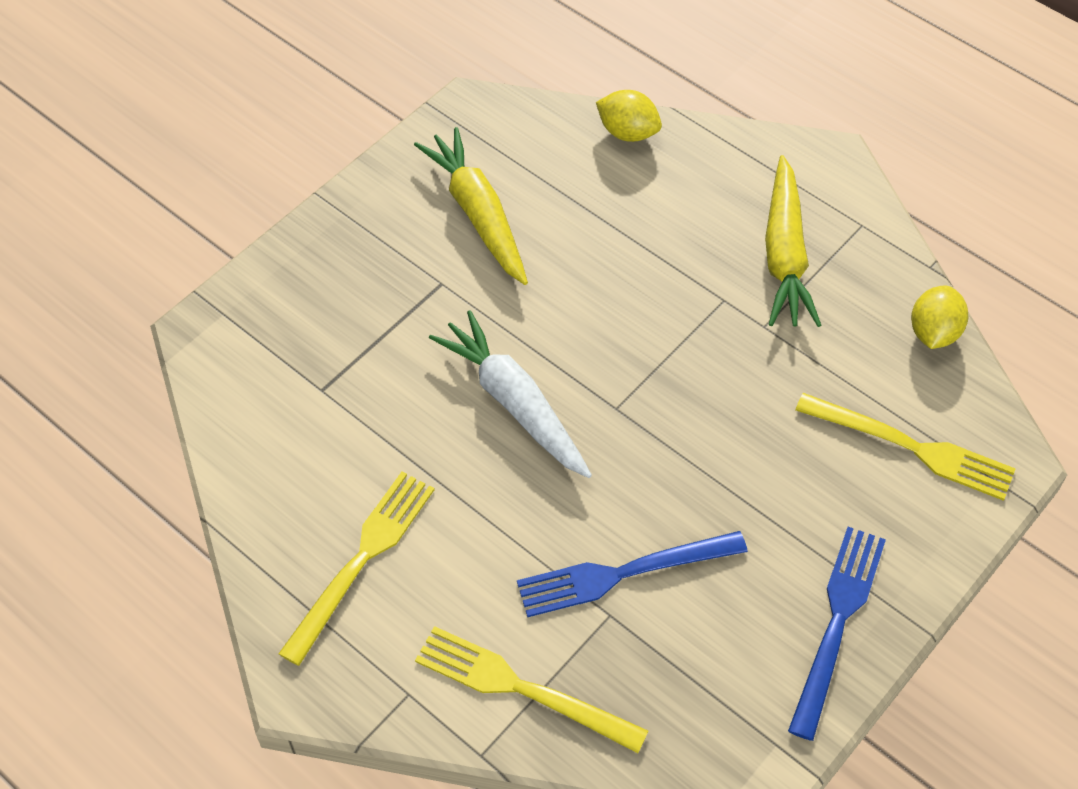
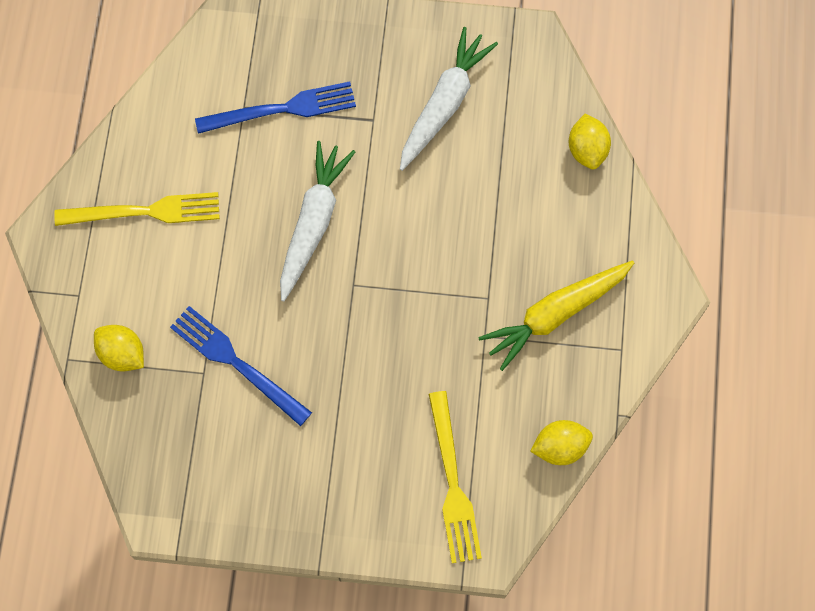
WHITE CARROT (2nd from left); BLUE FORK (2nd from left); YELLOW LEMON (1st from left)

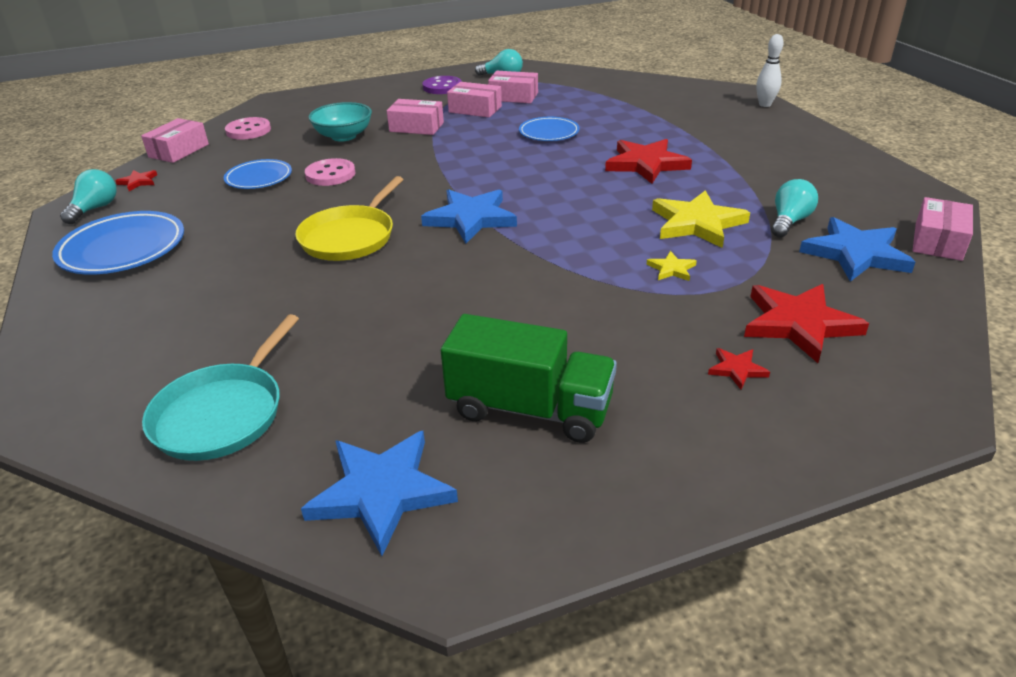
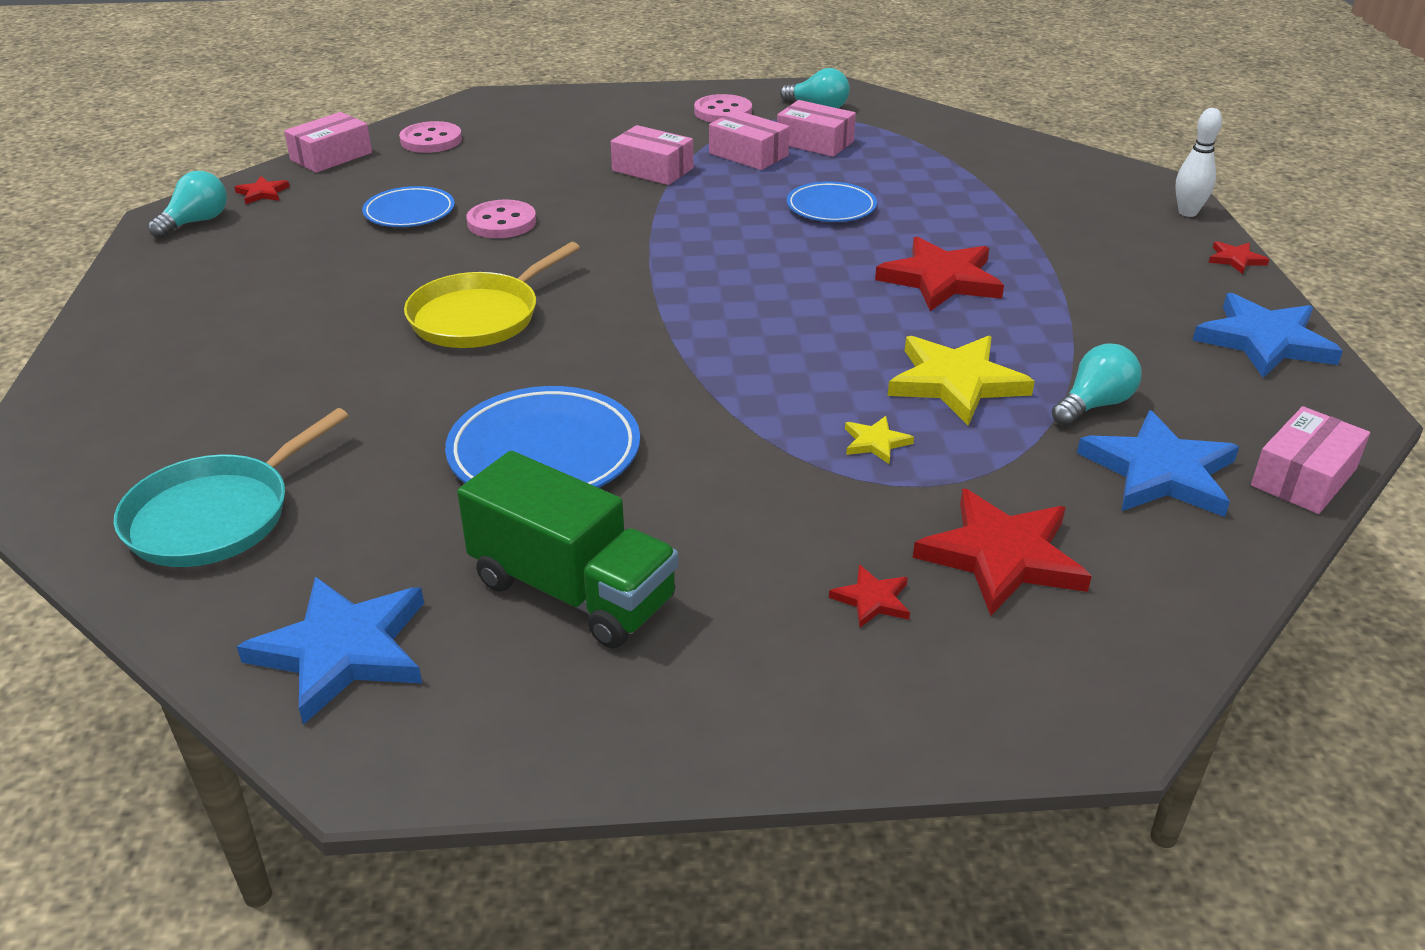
PINK BUTTON (3rd from left); TURQUOISE BOWL; BLUE STAR (3rd from left); BLUE PLATE (2nd from left); RED STAR (5th from left)

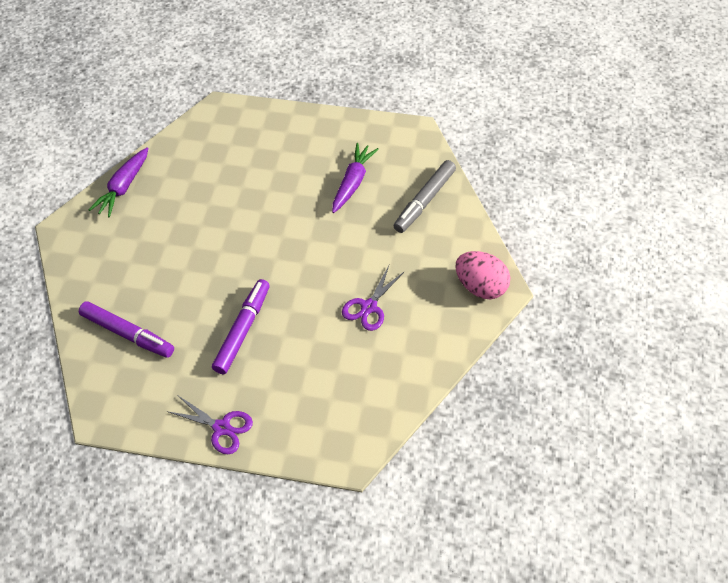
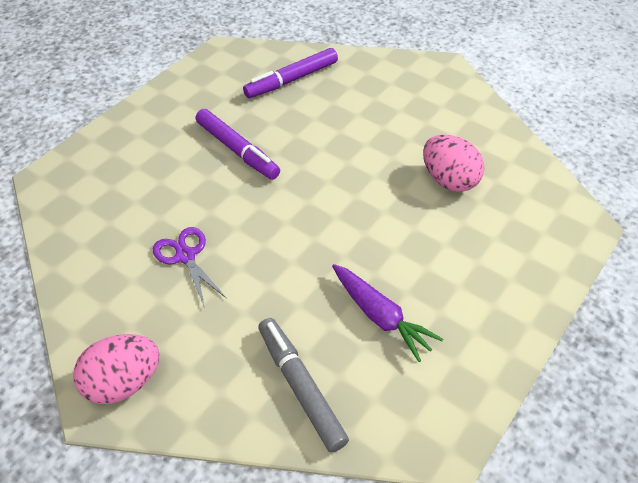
PURPLE CARROT (1st from left in the first image); PURPLE SCISSORS (1st from left in the first image); PINK EGG (2nd from left)

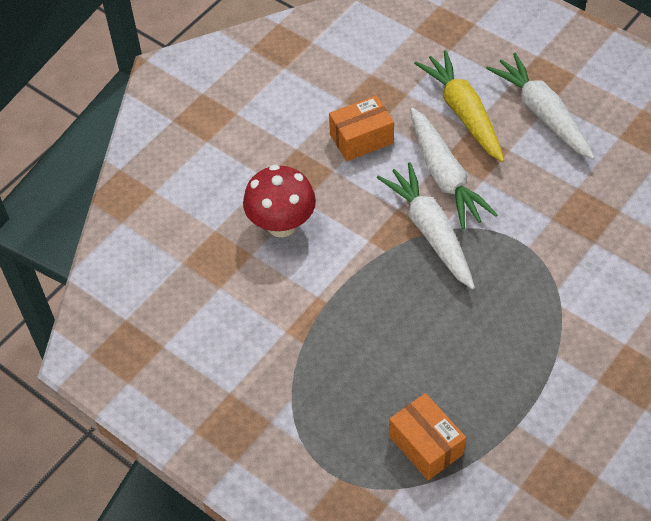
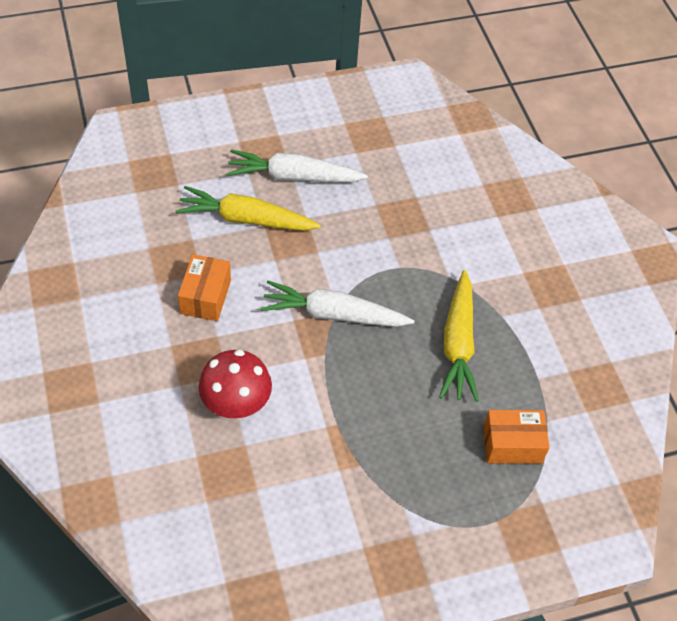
WHITE CARROT (2nd from left in the first image); YELLOW CARROT (2nd from left)

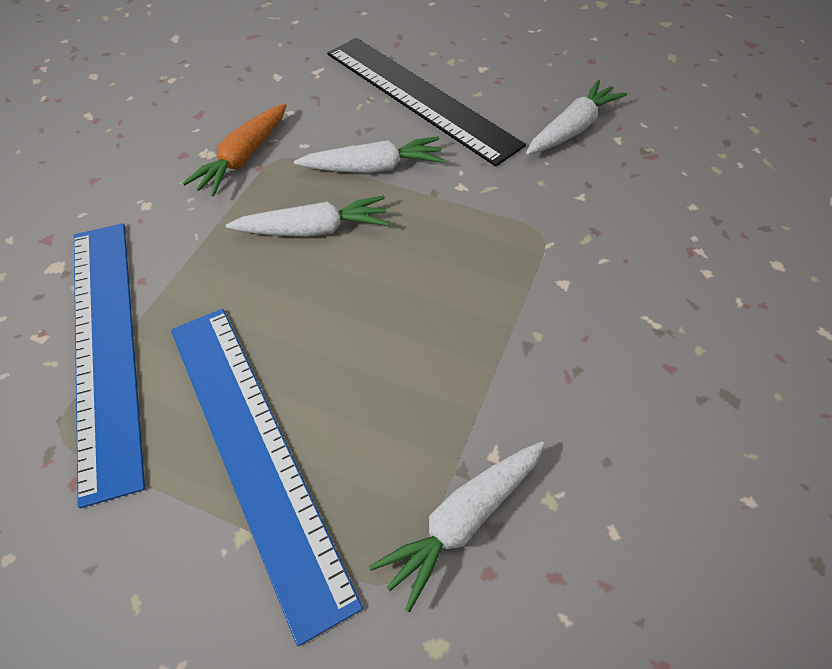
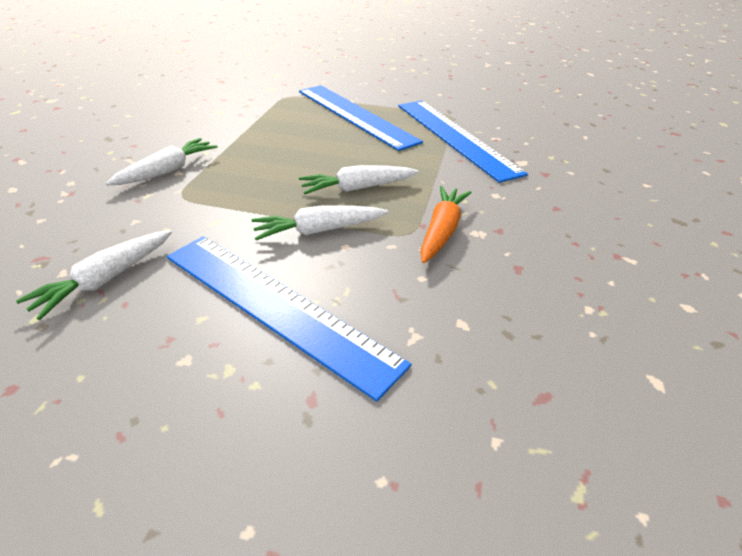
BLUE RULER (1st from left); WHITE CARROT (2nd from left)

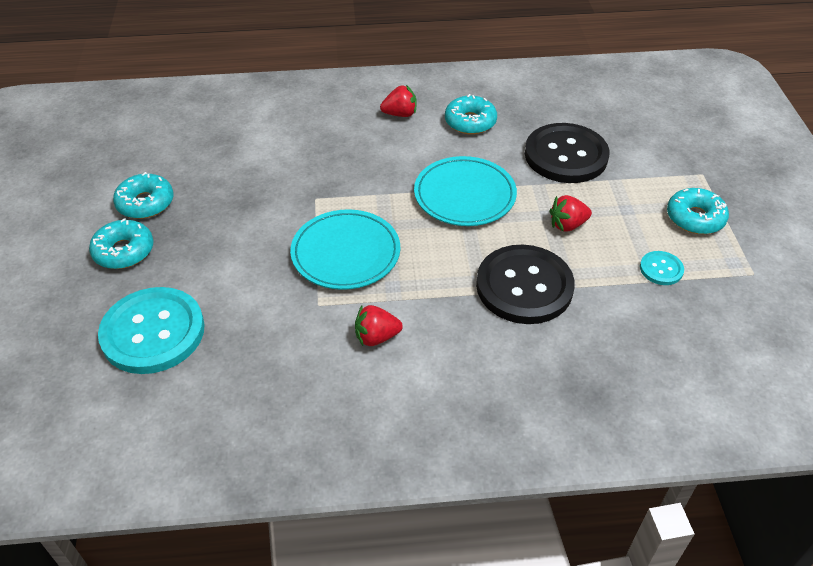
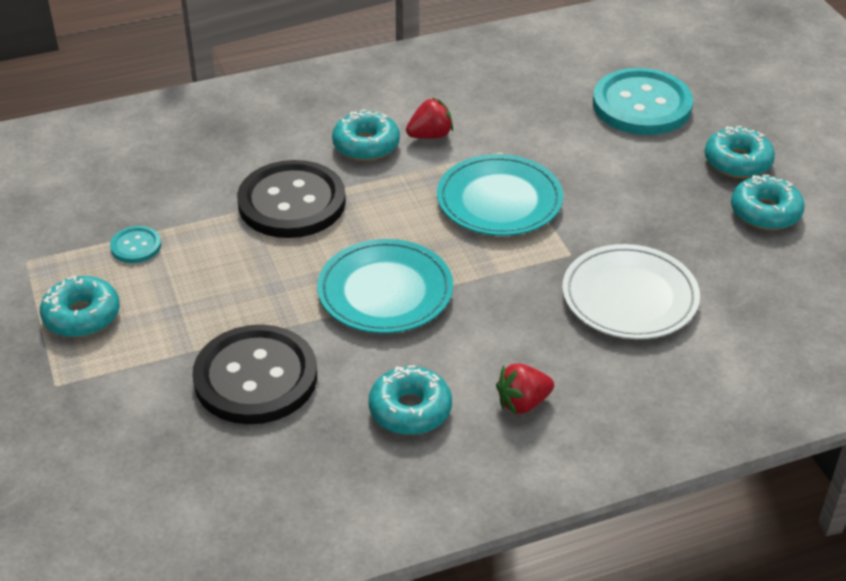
RED STRAWBERRY (3rd from left in the first image); TURQUOISE DONUT (2nd from left); WHITE PLATE

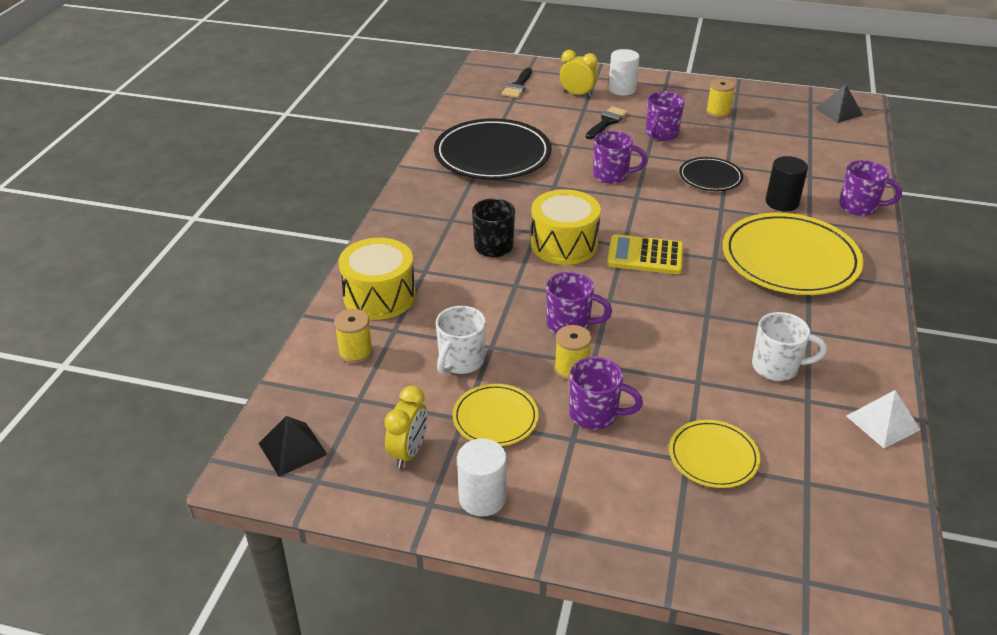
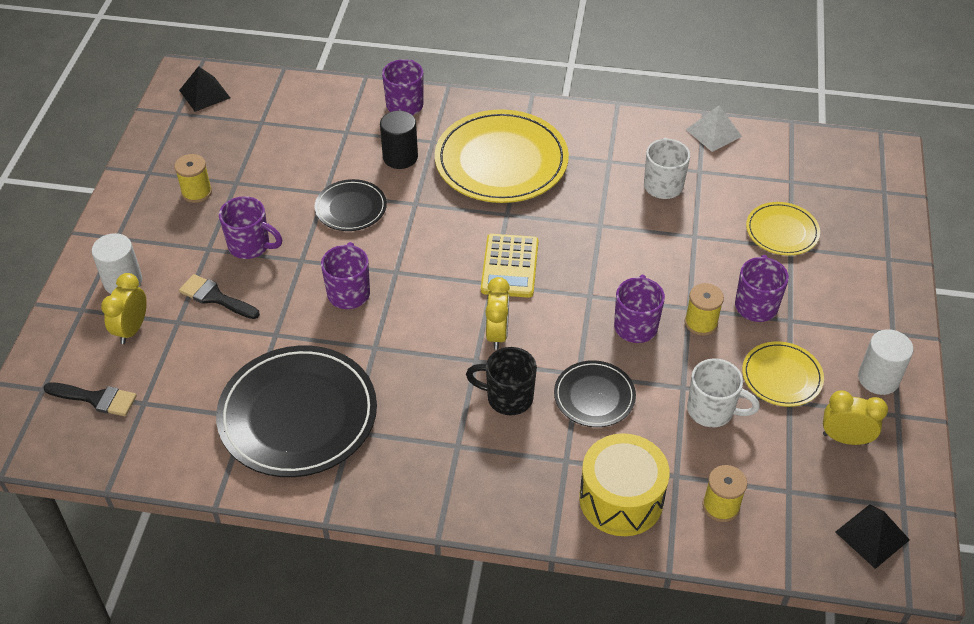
YELLOW CLOCK (2nd from left); BLACK PLATE (3rd from left)

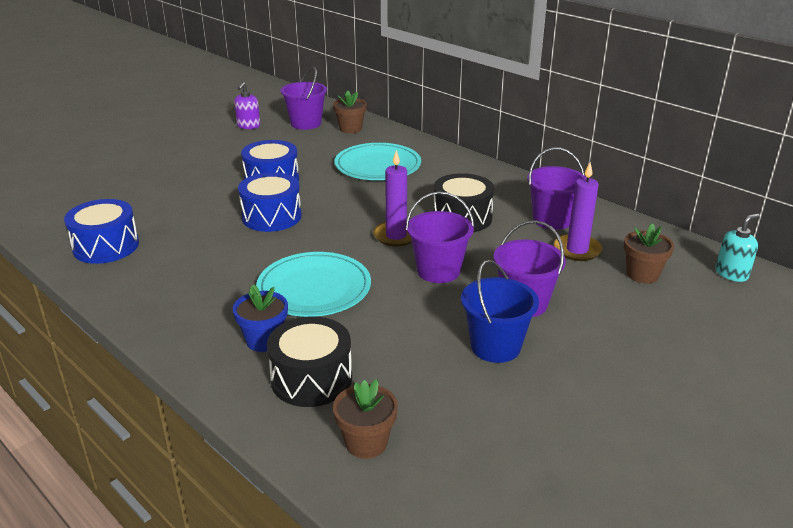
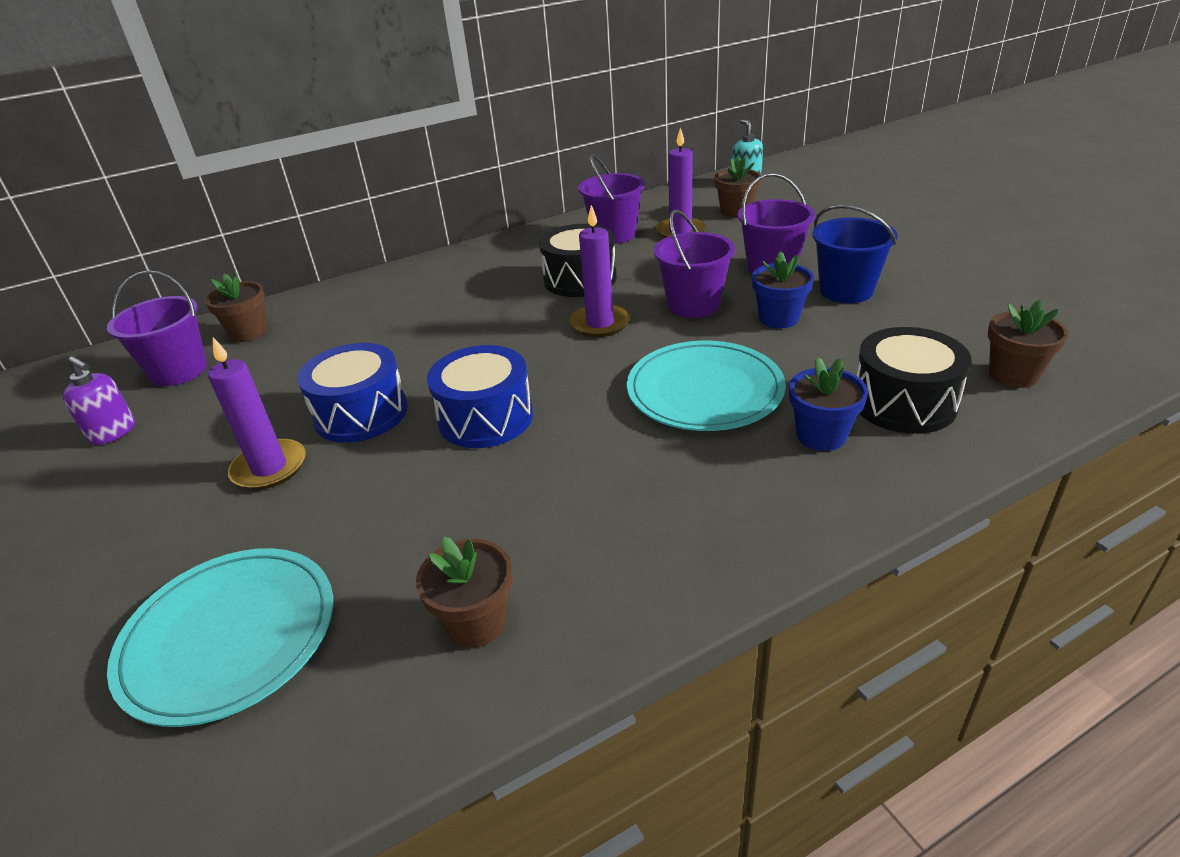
TURQUOISE PLATE (1st from left); BROWN FLOWER POT (2nd from left); BLUE FLOWER POT (1st from left); PURPLE CANDLE (1st from left)

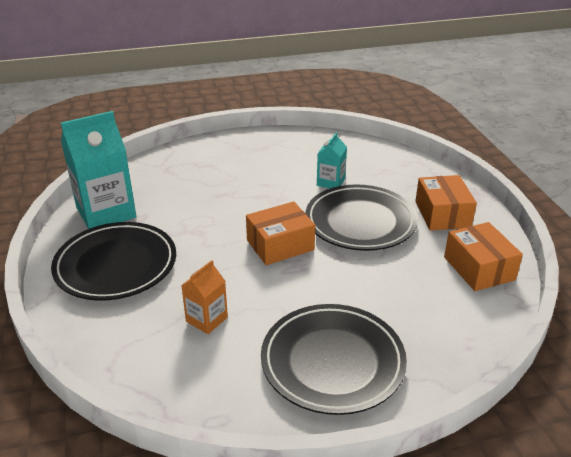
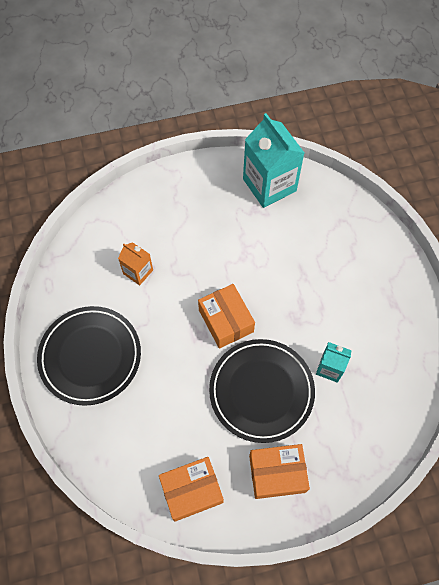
BLACK PLATE (1st from left in the first image)

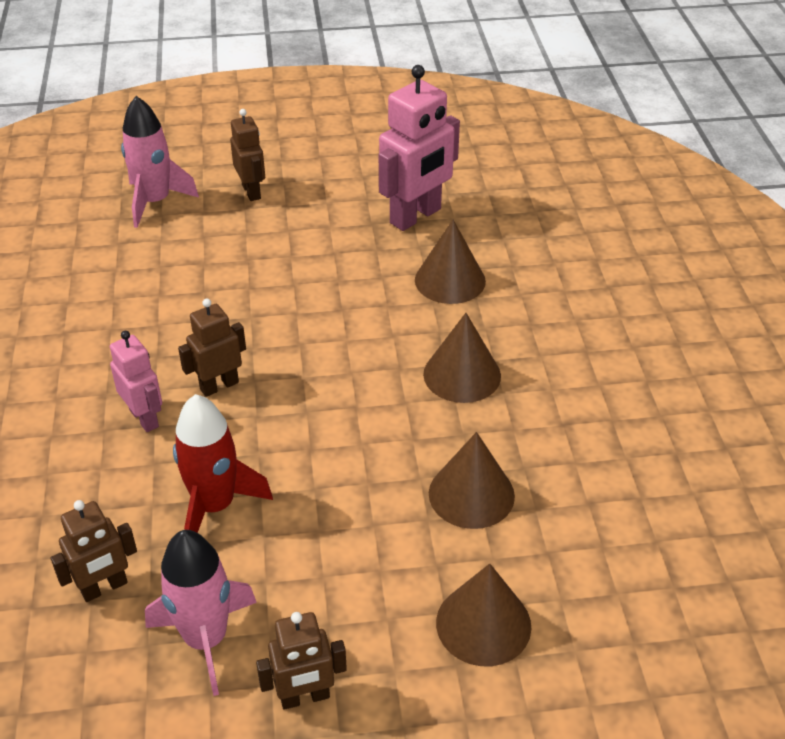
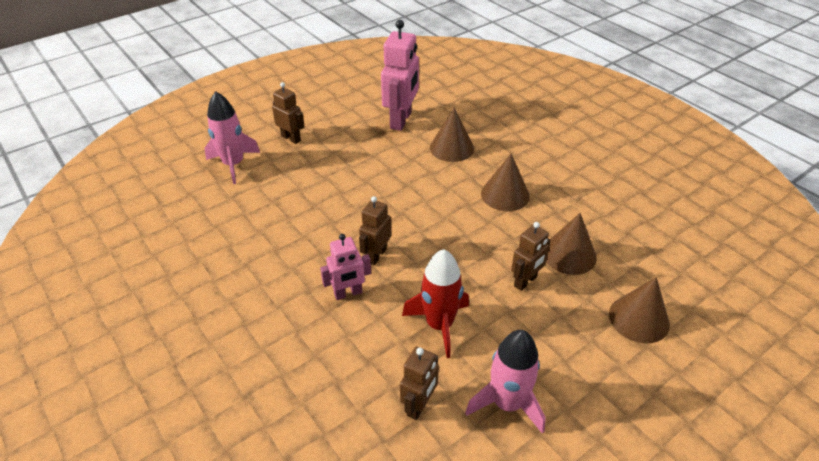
PINK ROBOT (1st from left); BROWN ROBOT (4th from left)

